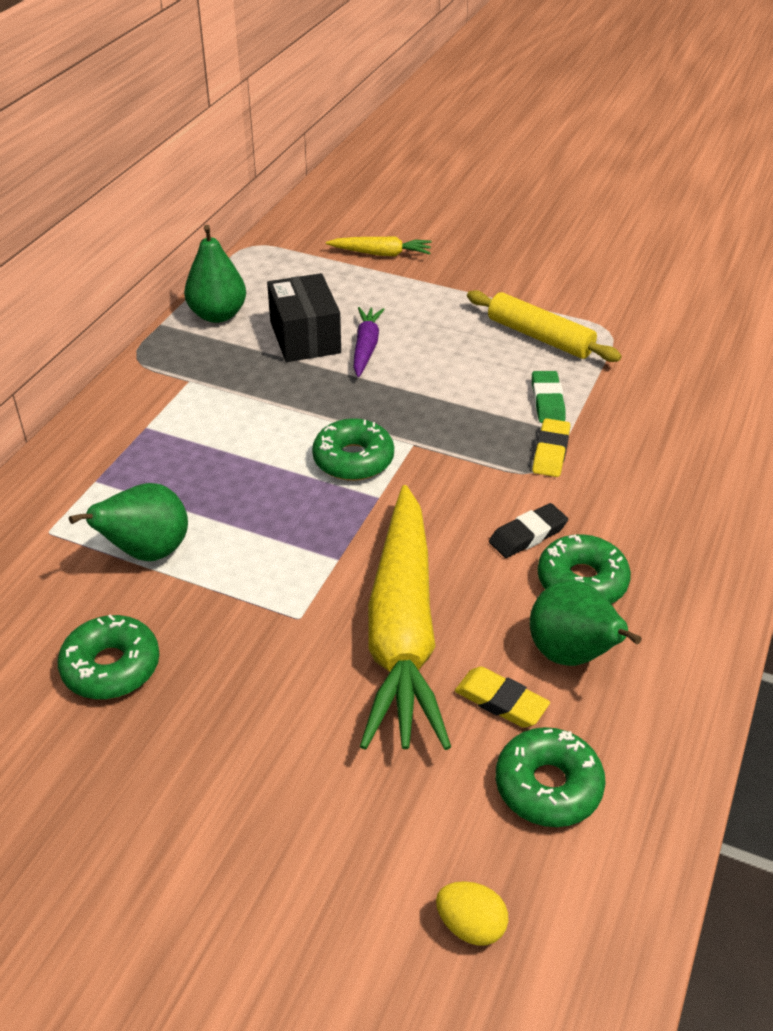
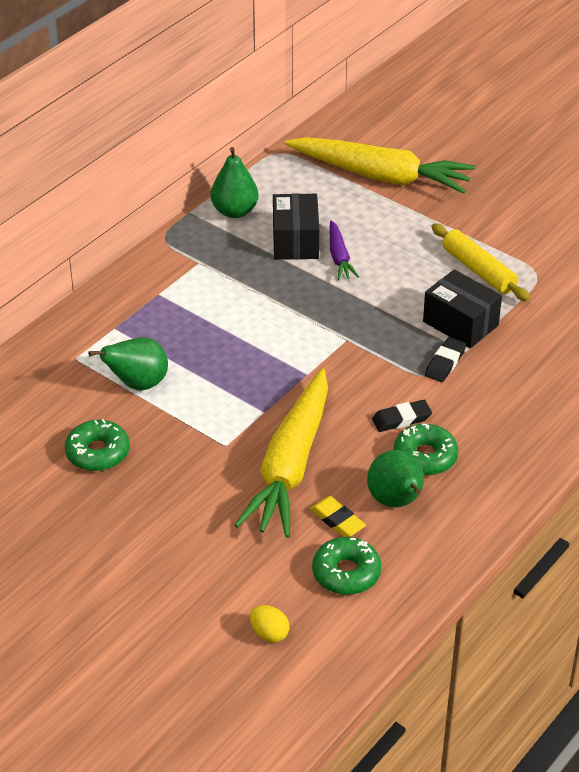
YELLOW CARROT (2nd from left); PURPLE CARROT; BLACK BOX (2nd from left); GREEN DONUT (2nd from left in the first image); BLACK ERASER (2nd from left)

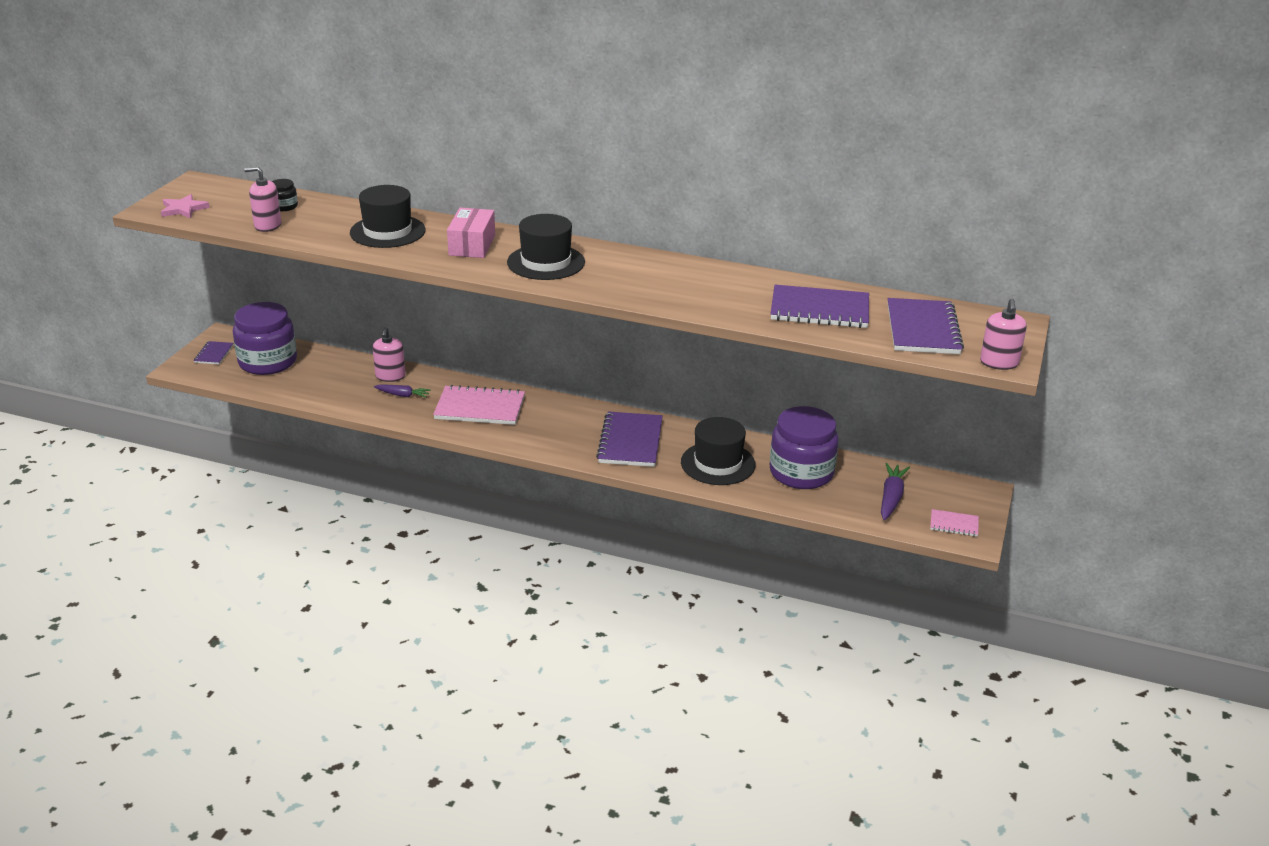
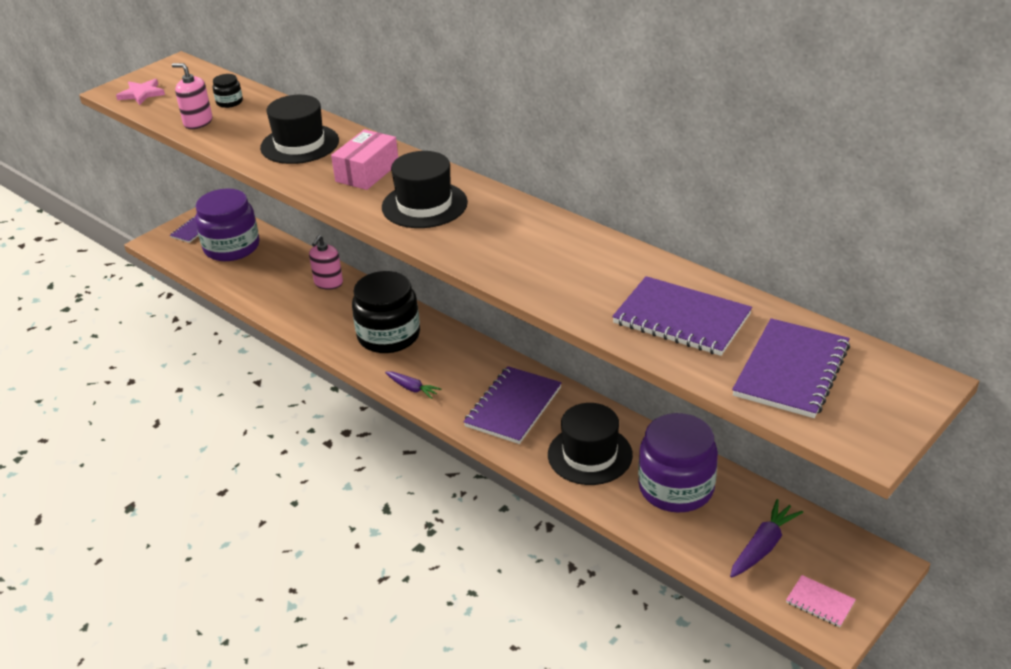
PINK SOAP DISPENSER (3rd from left in the first image); PURPLE CARROT (1st from left); BLACK JAR (2nd from left)

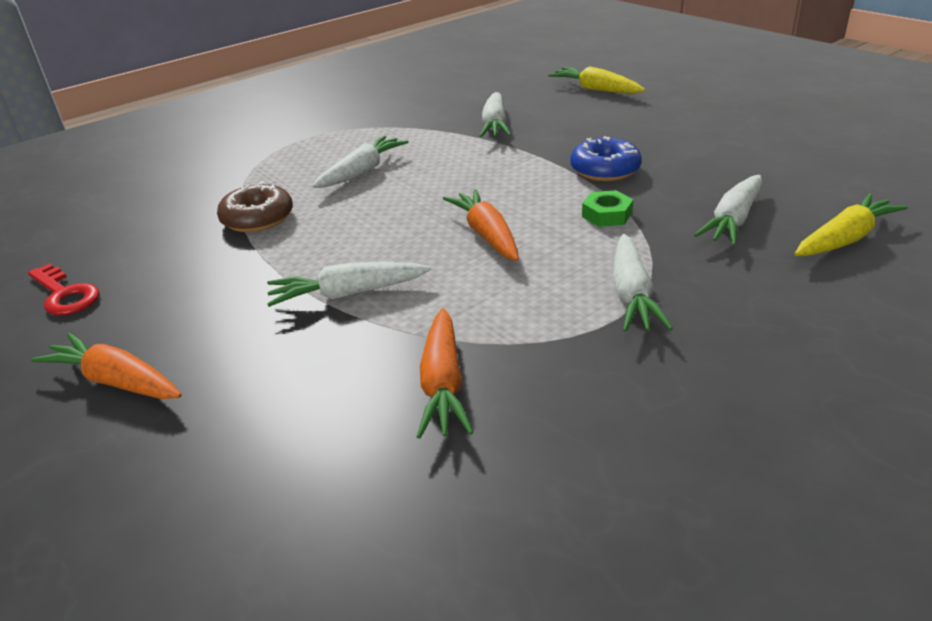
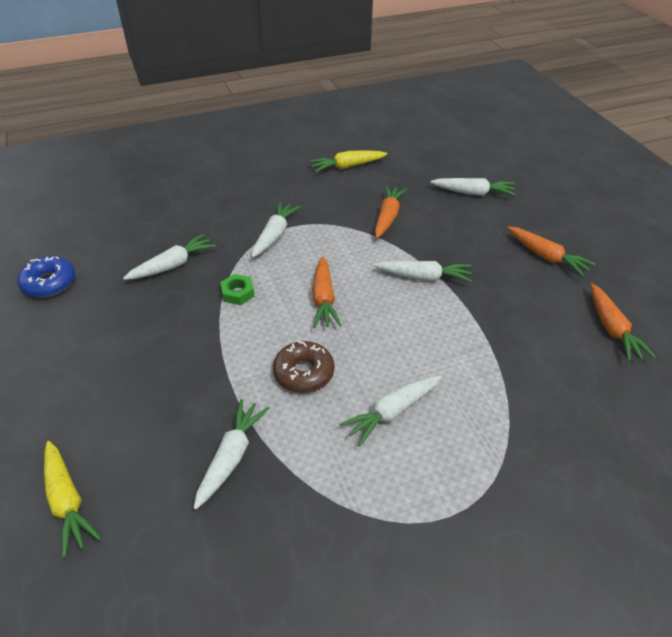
BLUE DONUT; BROWN DONUT; YELLOW CARROT (2nd from left); ORANGE CARROT (4th from left); WHITE CARROT (6th from left)

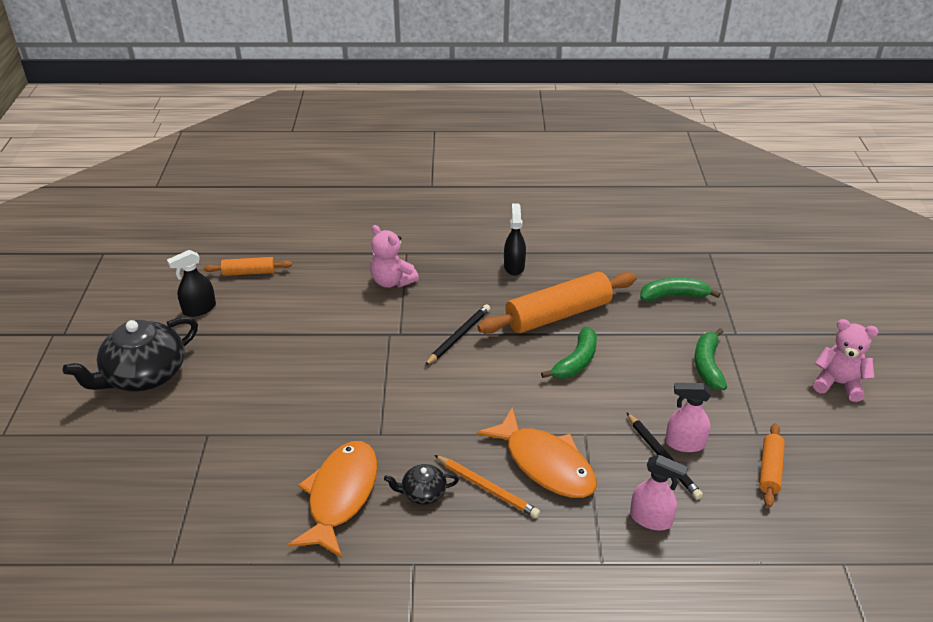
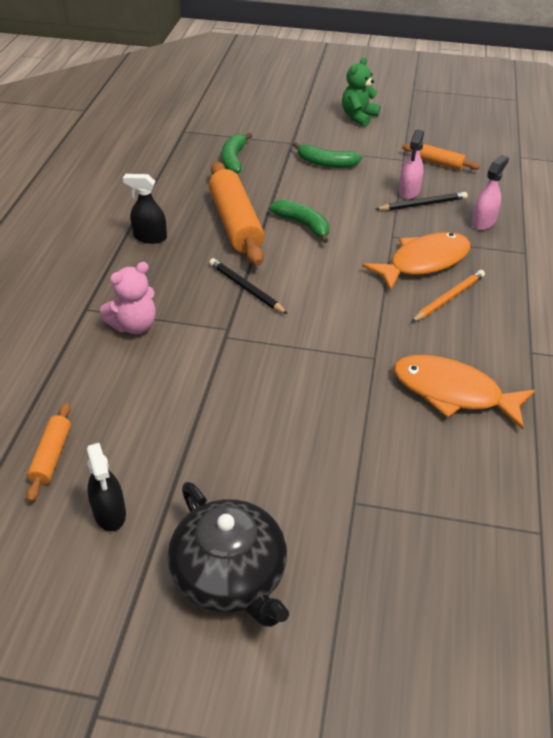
GREEN TEDDY BEAR; BLACK TEAPOT (2nd from left in the first image)

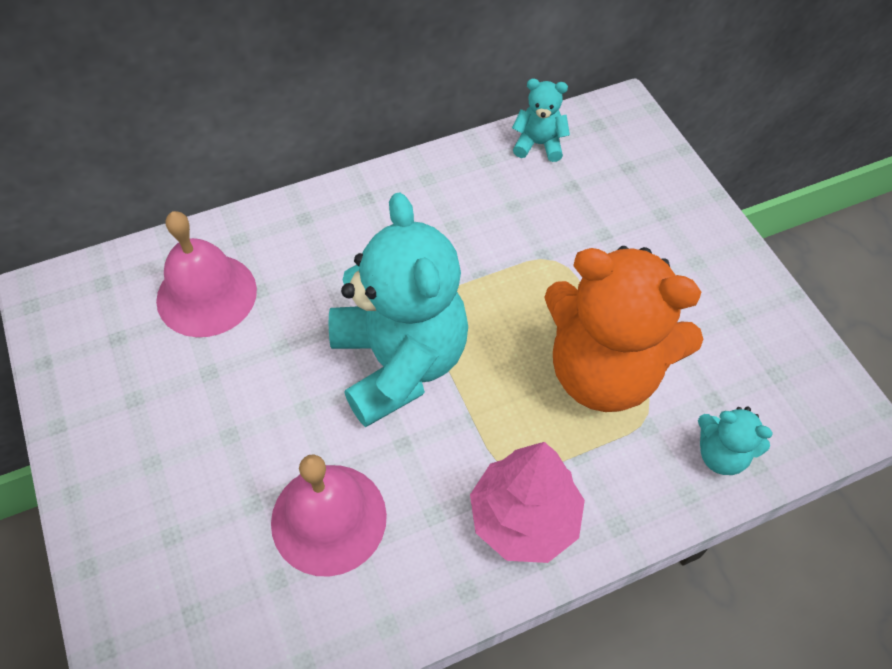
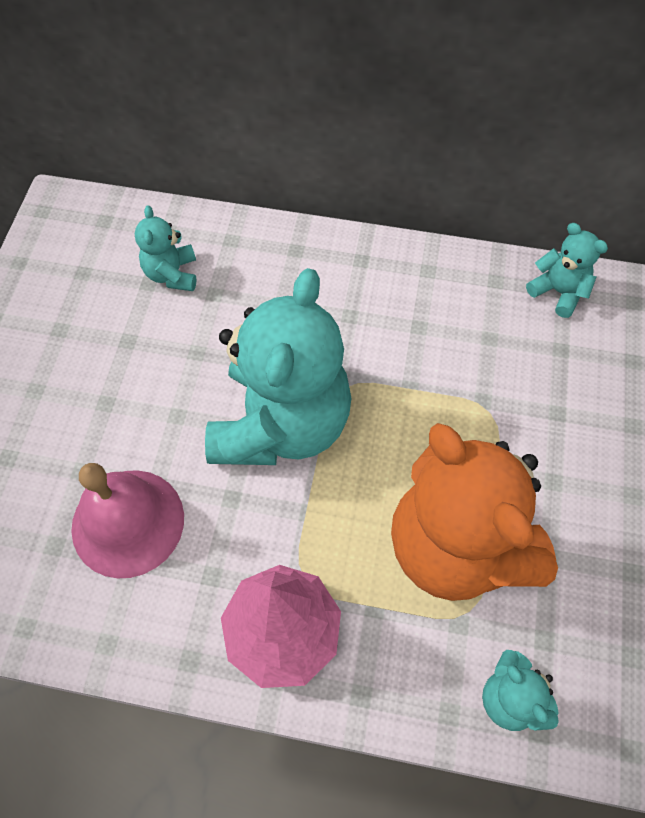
TURQUOISE TEDDY BEAR (1st from left)

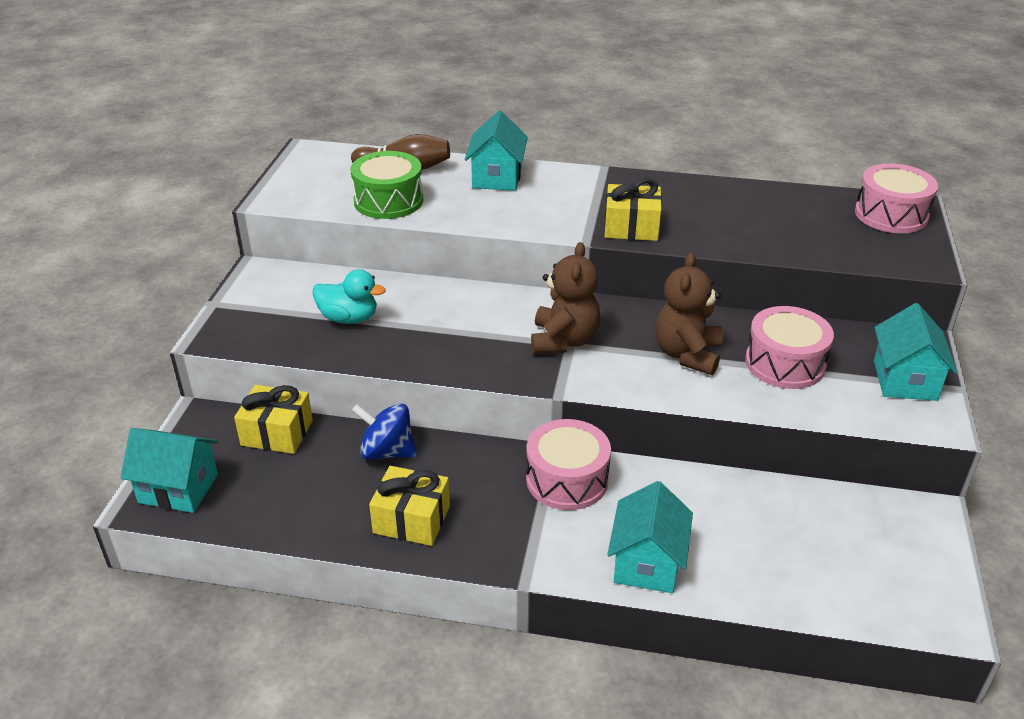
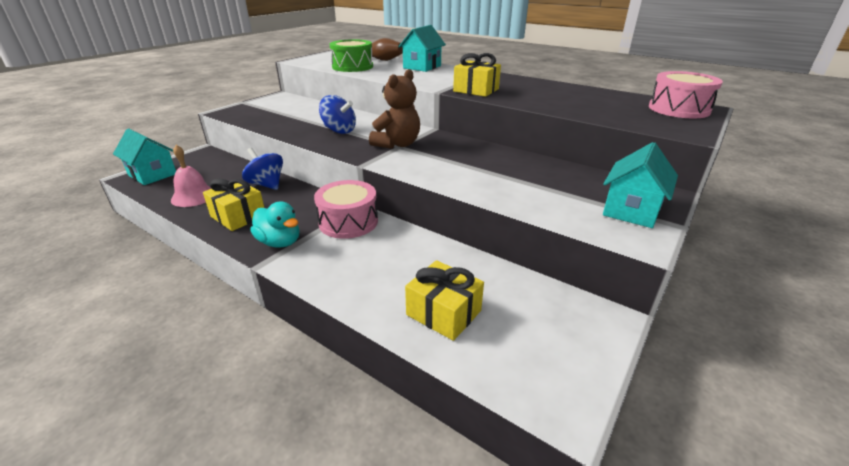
BROWN TEDDY BEAR (2nd from left in the first image); TURQUOISE DUCK; PINK DRUM (2nd from left in the first image); YELLOW GIFT (2nd from left); TURQUOISE HOUSE (3rd from left in the first image); BLUE SPINNING TOP (2nd from left); PINK BELL

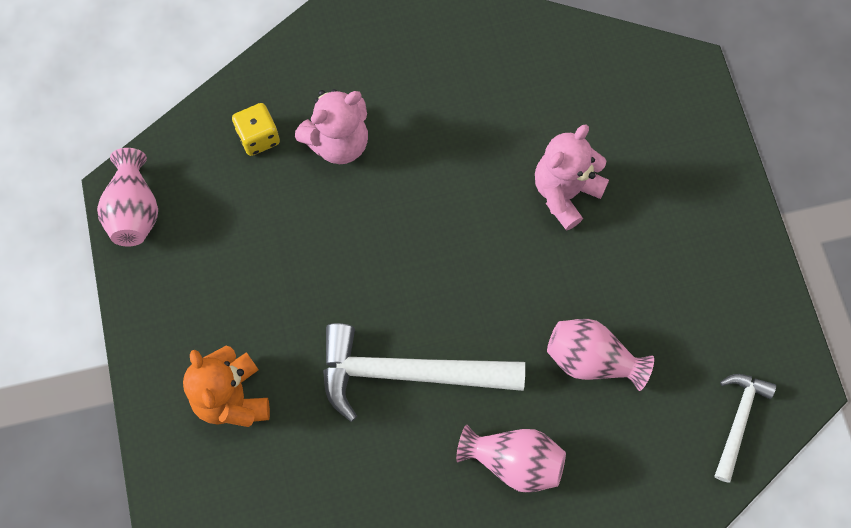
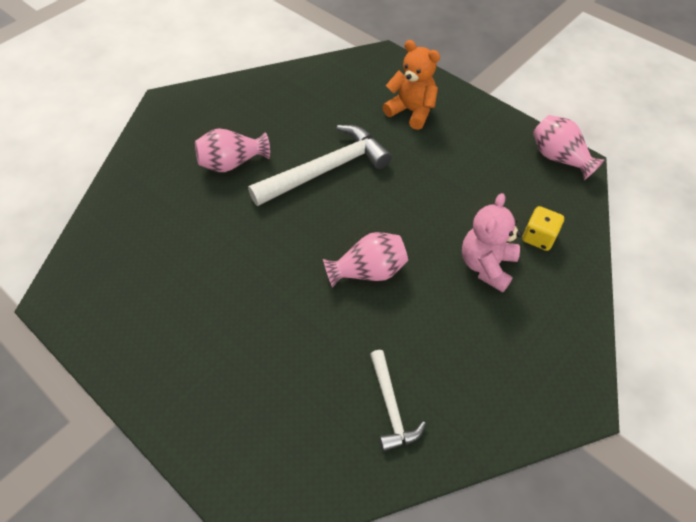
PINK TEDDY BEAR (2nd from left in the first image); PINK VASE (2nd from left); WHITE HAMMER (2nd from left)

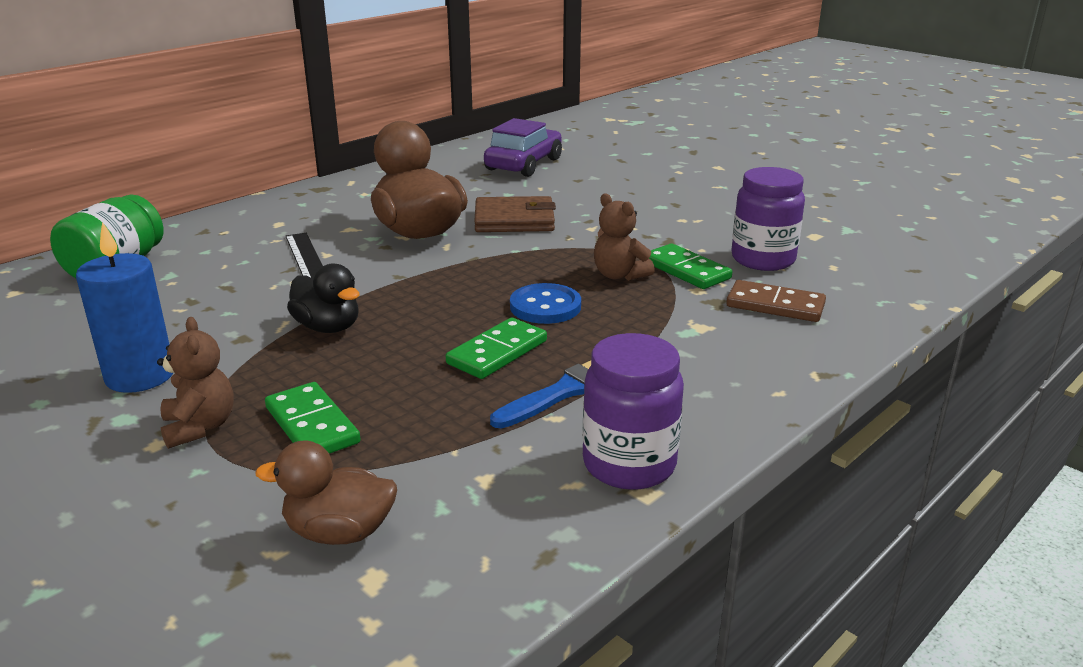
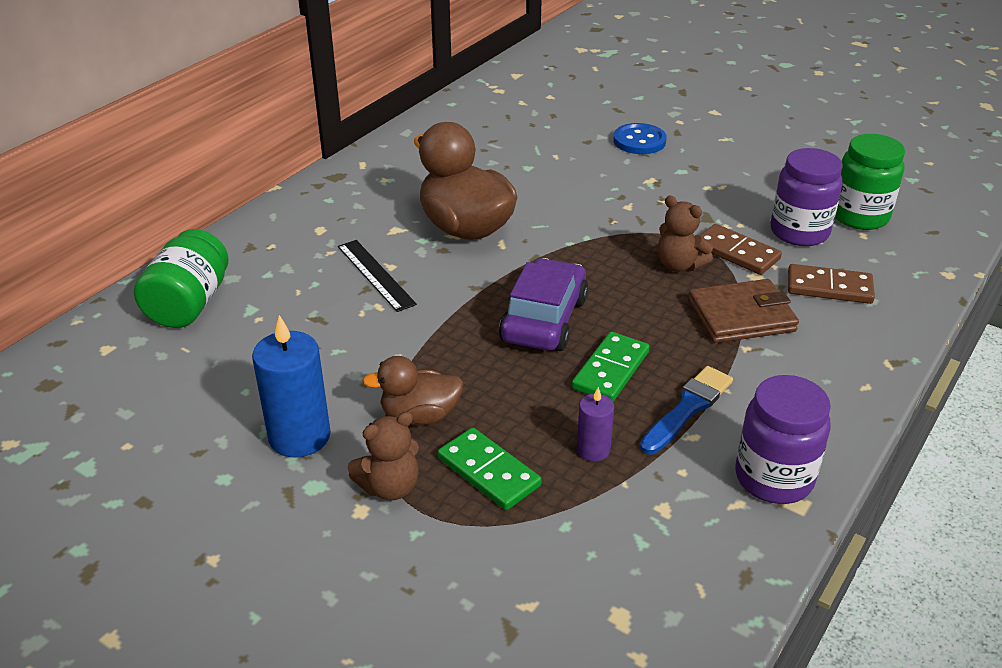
PURPLE CAR; BROWN WALLET; BROWN DOMINO (1st from left); BLACK DUCK; BLUE BUTTON; BROWN TEDDY BEAR (1st from left); BROWN DUCK (1st from left); GREEN JAR (2nd from left); PURPLE CANDLE

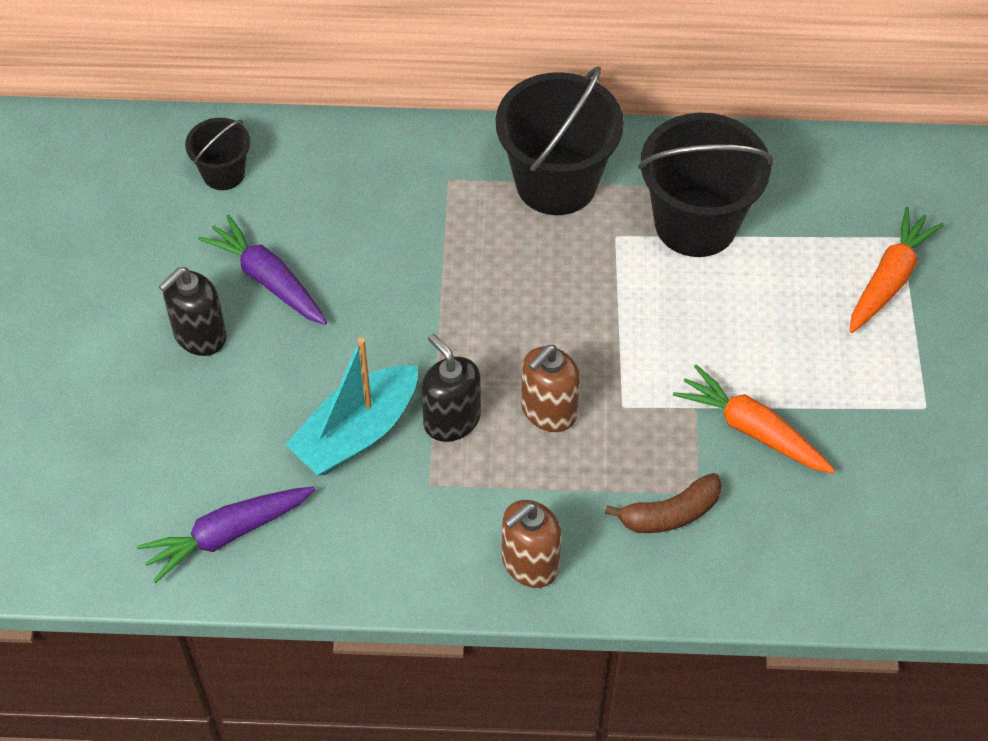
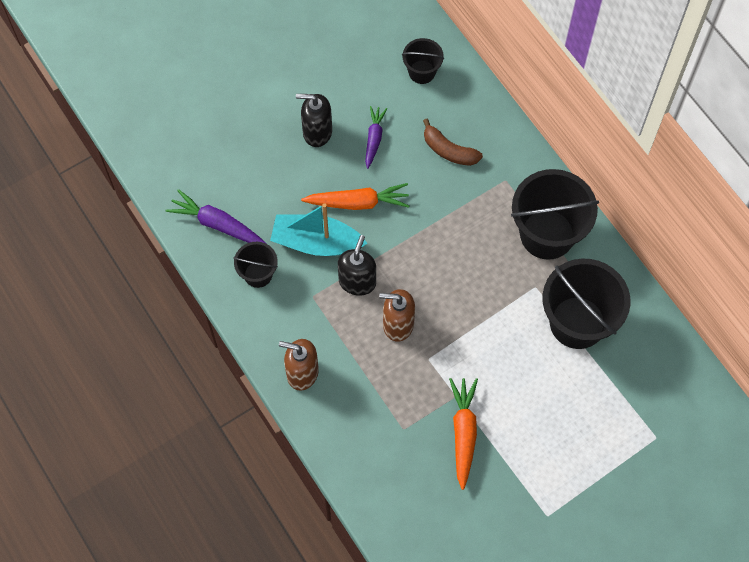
ORANGE CARROT (1st from left); PURPLE CARROT (2nd from left); BROWN BANANA; BLACK BUCKET (1st from left)

